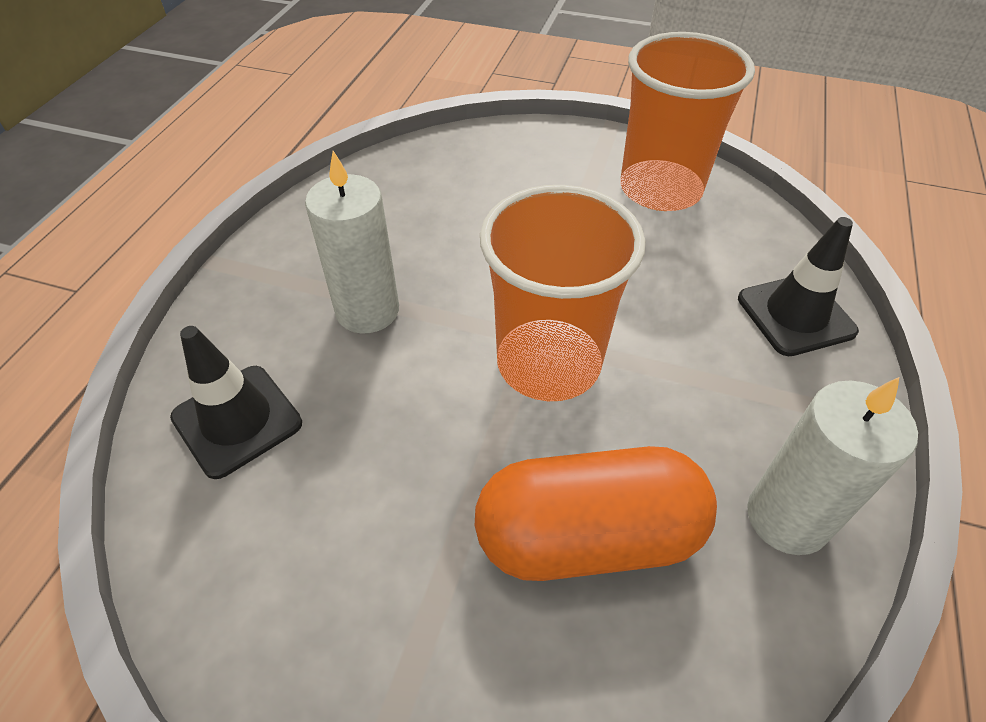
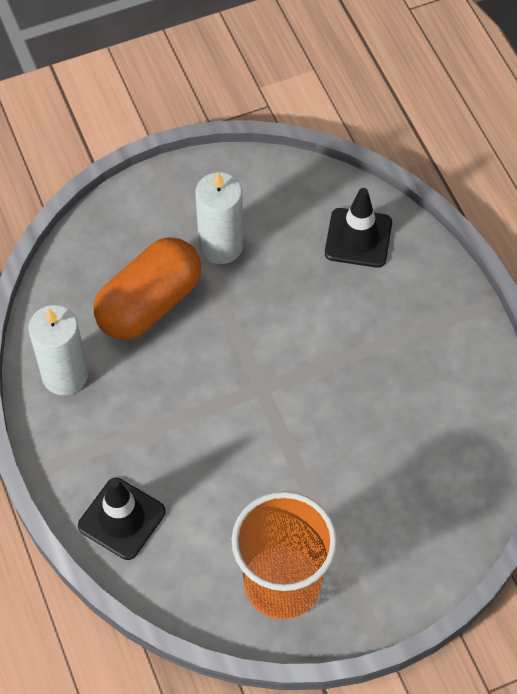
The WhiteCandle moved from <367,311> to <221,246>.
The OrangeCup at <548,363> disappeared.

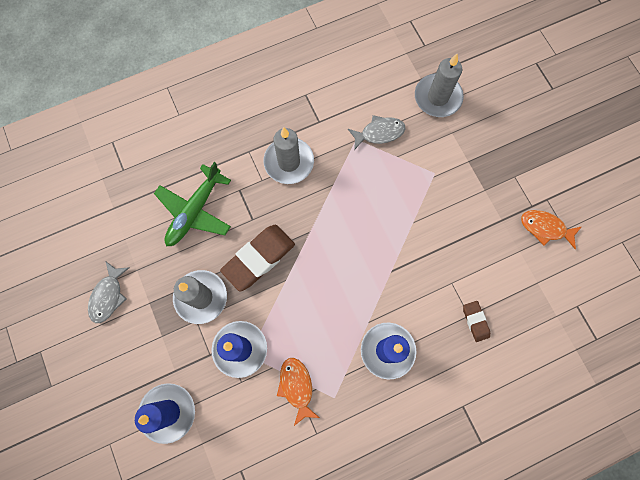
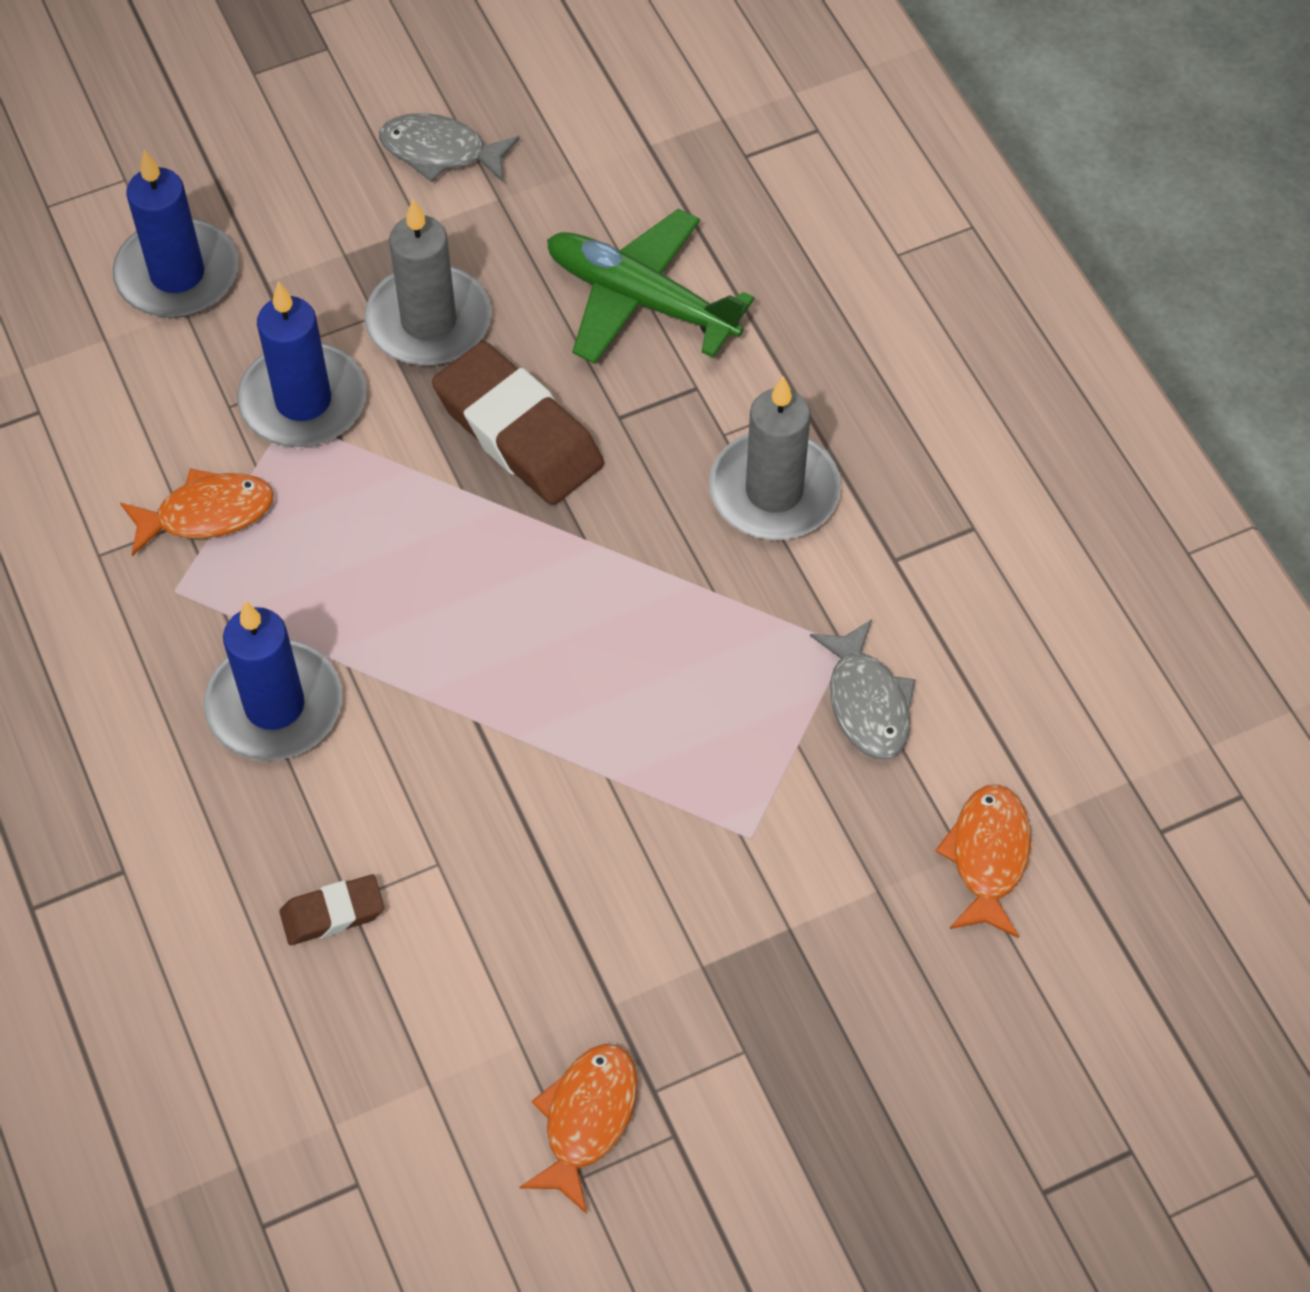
The GreyCandle at <437,97> was replaced by the OrangeFish at <988,857>.

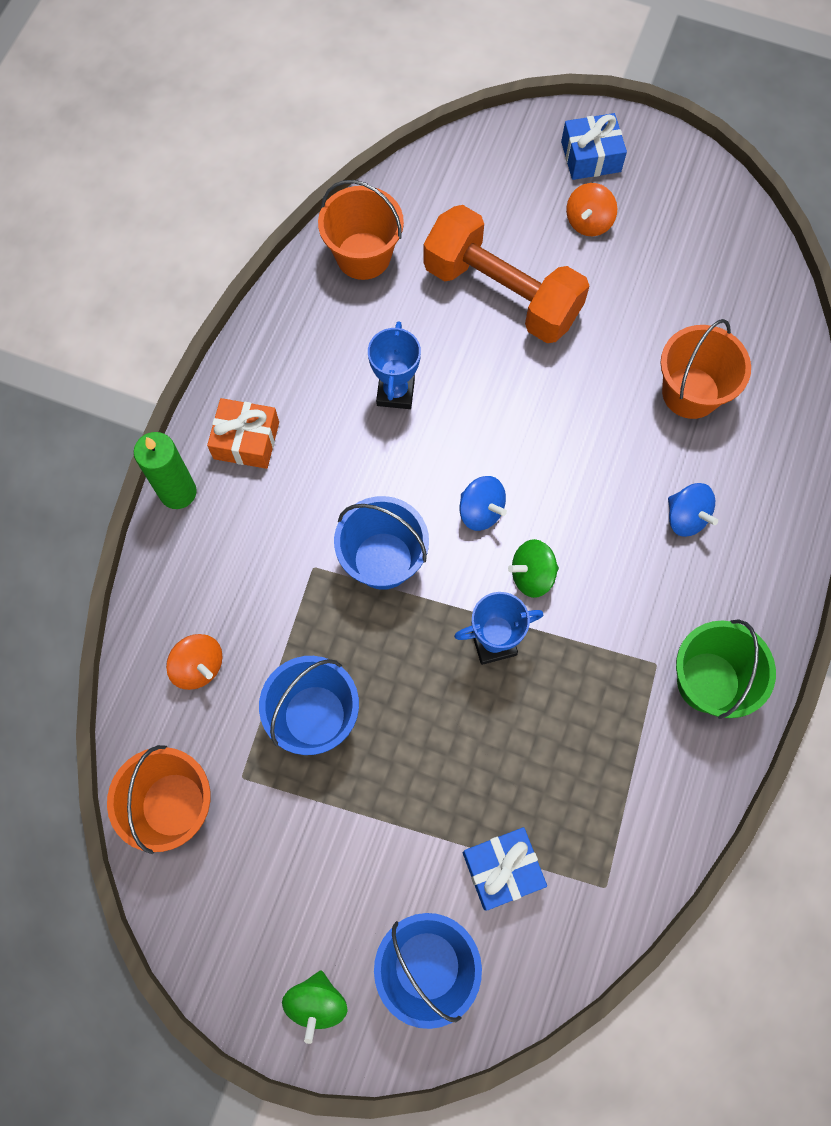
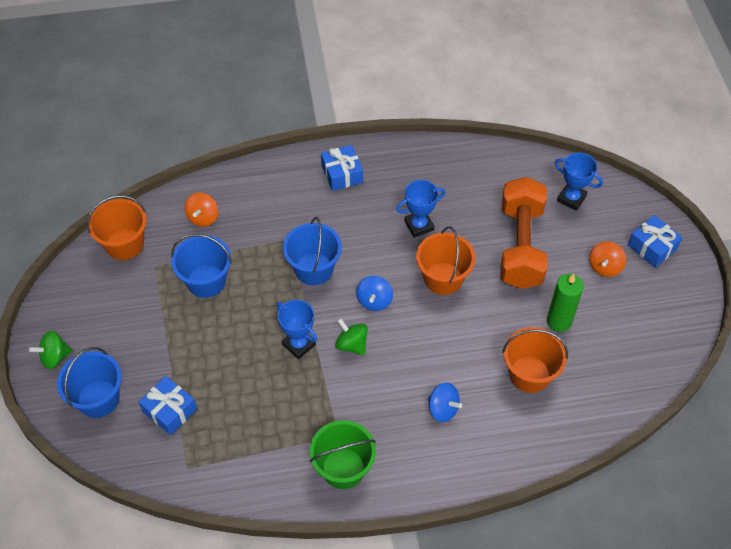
The OrangeGift at <246,440> became the BlueGift at <342,174>.
The OrangeBucket moved from <363,256> to <443,278>.
The BlueSpinningTop at <686,517> turned 75 degrees counterclockwise.
The GreenCandle moved from <178,492> to <559,321>.
The BlueTrophy at <571,198> appeared.
The OrangeSpinningTop at <588,222> turned 60 degrees counterclockwise.

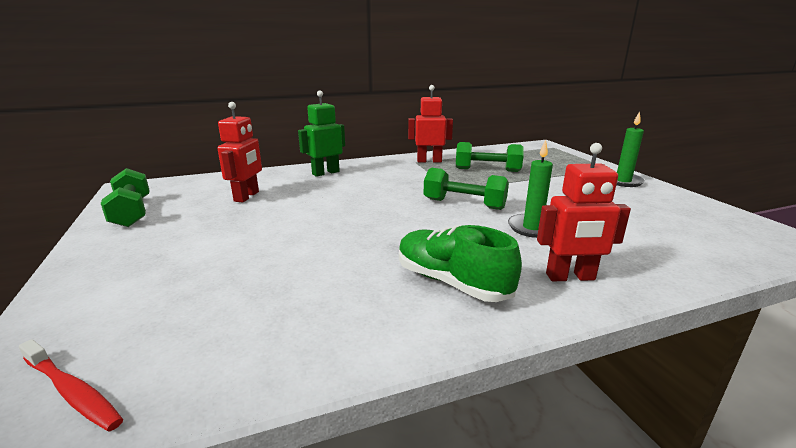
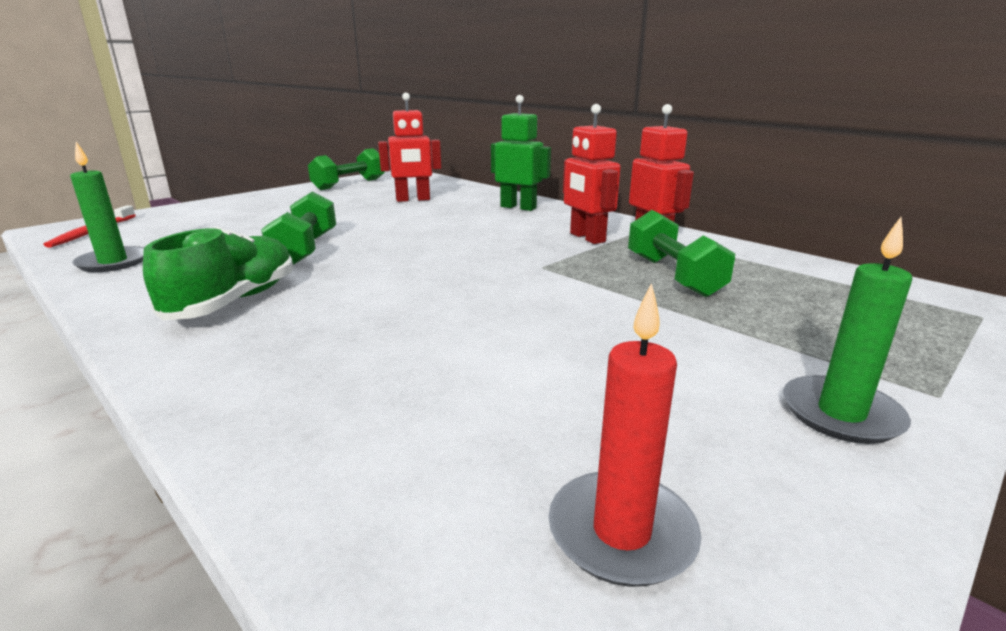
The GreenCandle moved from <532,228> to <113,262>.
The GreenDumbbell moved from <464,204> to <305,249>.
The RedCandle at <621,532> appeared.
The RedRobot moved from <570,277> to <587,238>.

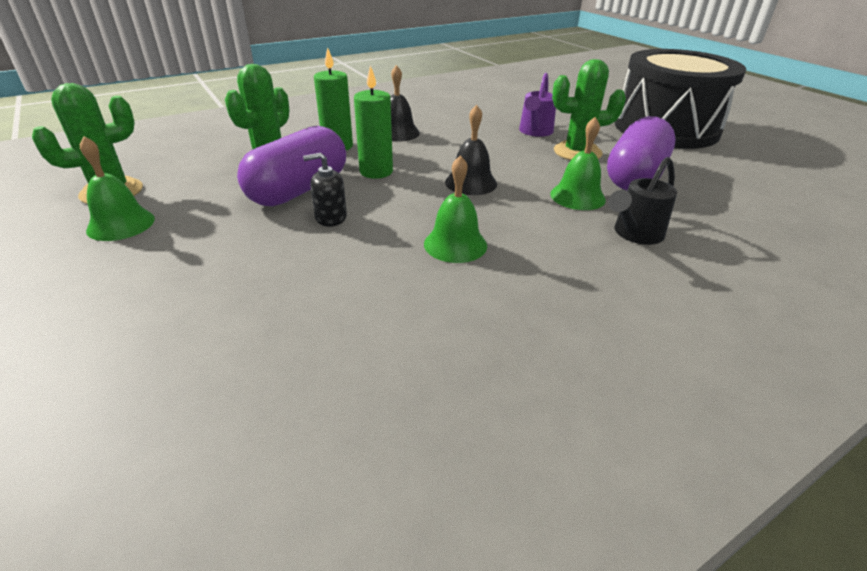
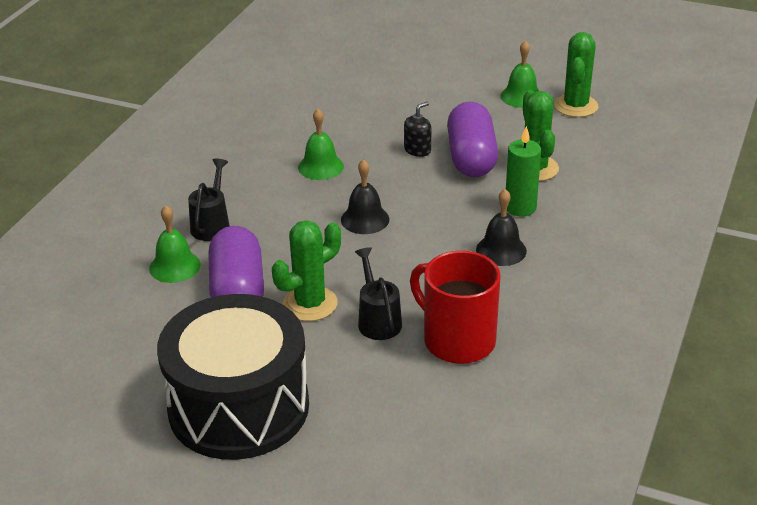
The GreenBell moved from <577,196> to <174,266>.
The PurpleWateringCan at <535,132> became the BlackWateringCan at <378,320>.
The RedMug at <457,340> appeared.
The GreenCandle at <376,172> disappeared.

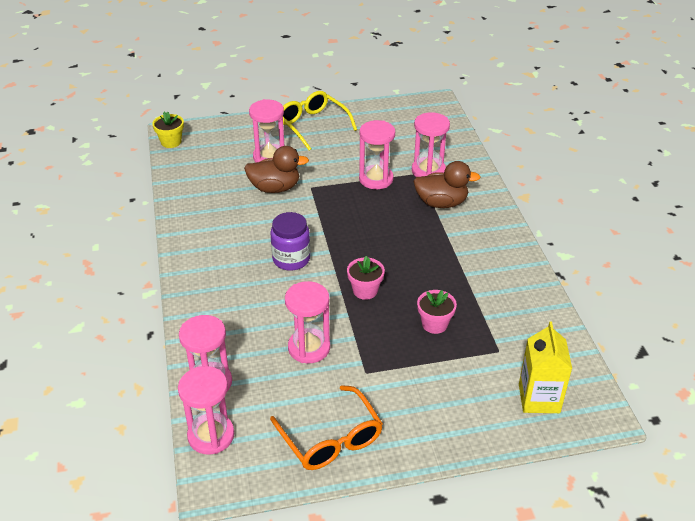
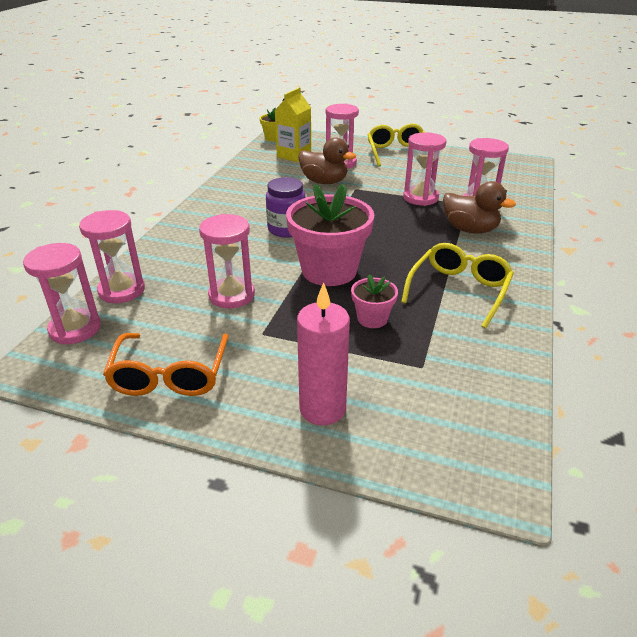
The YellowCarton moved from <539,398> to <294,155>.
The PinkFlowerPot at <365,290> changed to 2.04 times the size.
The PinkCandle at <322,409> appeared.
The YellowGlasses at <459,290> appeared.

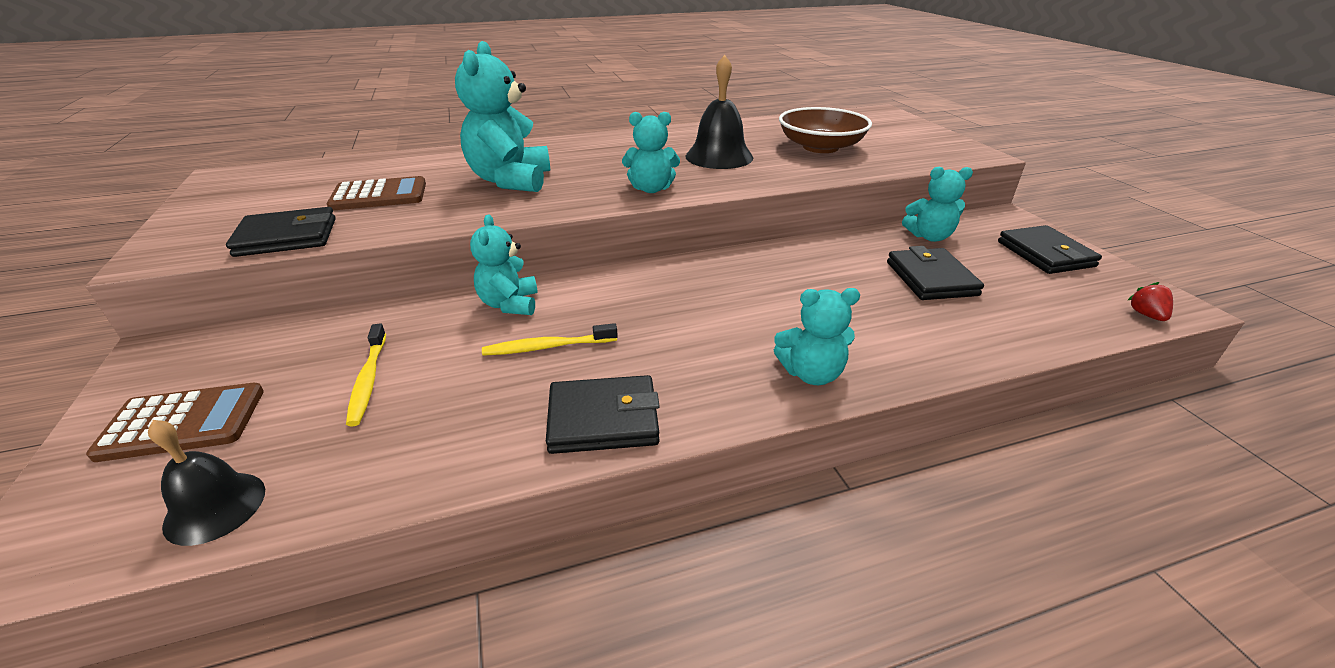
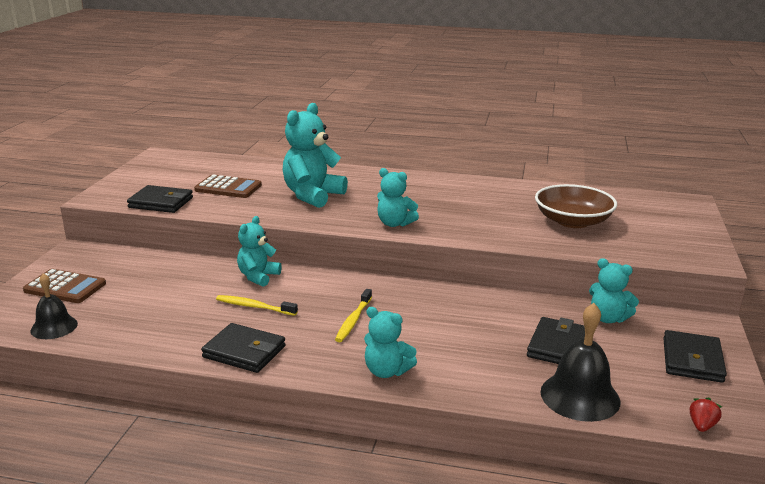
The YellowToothbrush moved from <368,380> to <353,320>.
The BlackBell moved from <719,156> to <580,396>.

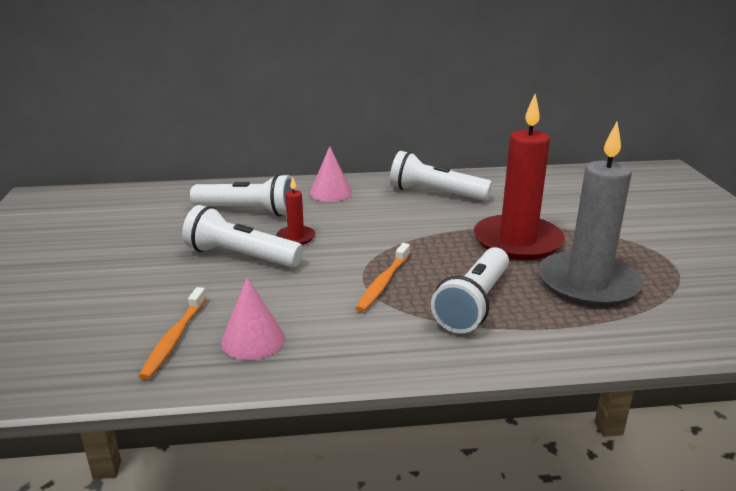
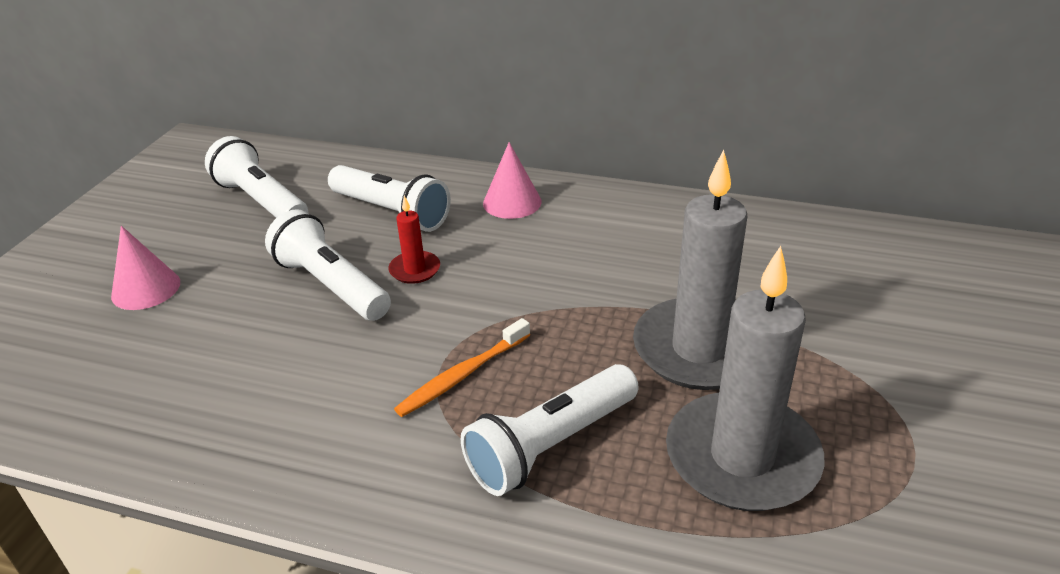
The PinkCone moved from <253,340> to <146,289>.
The WhiteFlashlight moved from <435,193> to <261,201>.
The RedCandle at <517,241> became the GreyCandle at <699,349>.
The OrangeToothbrush at <174,338> disappeared.

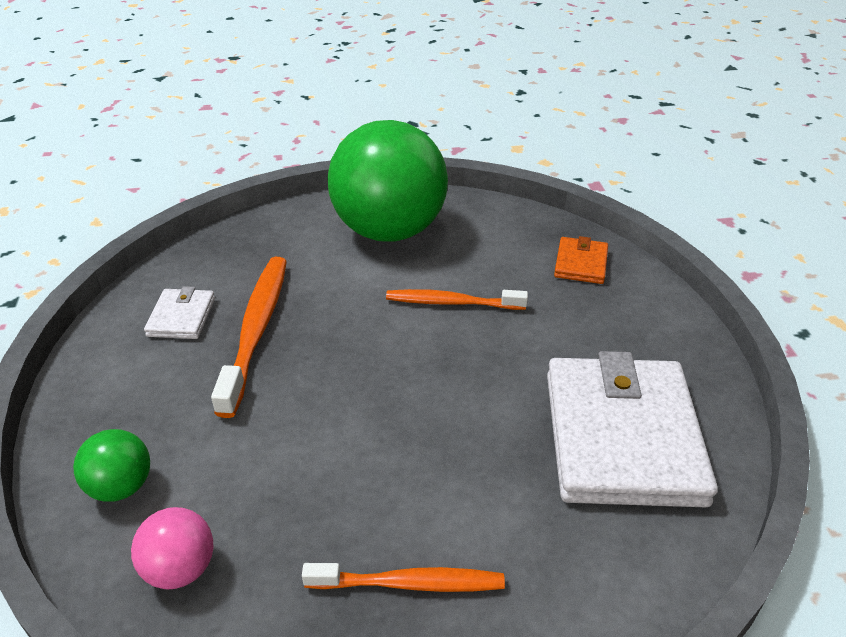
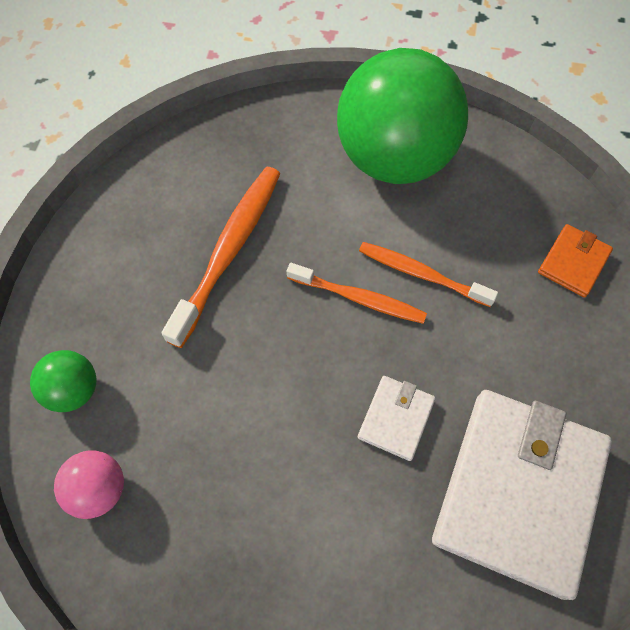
The OrangeToothbrush moved from <409,583> to <359,298>.
The WhiteWallet moved from <181,317> to <395,418>.

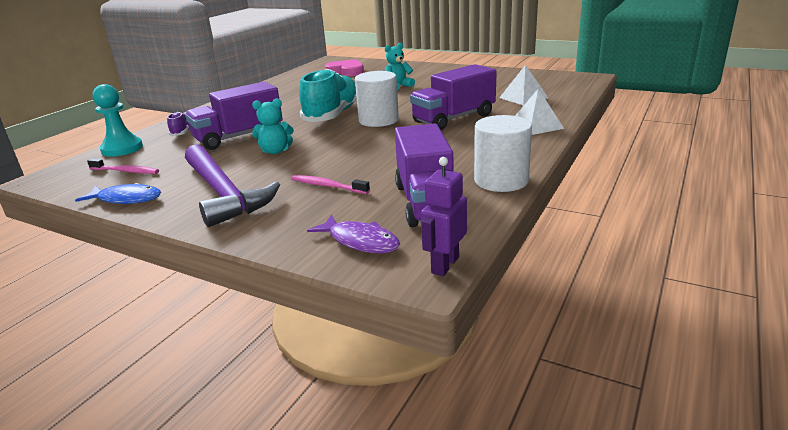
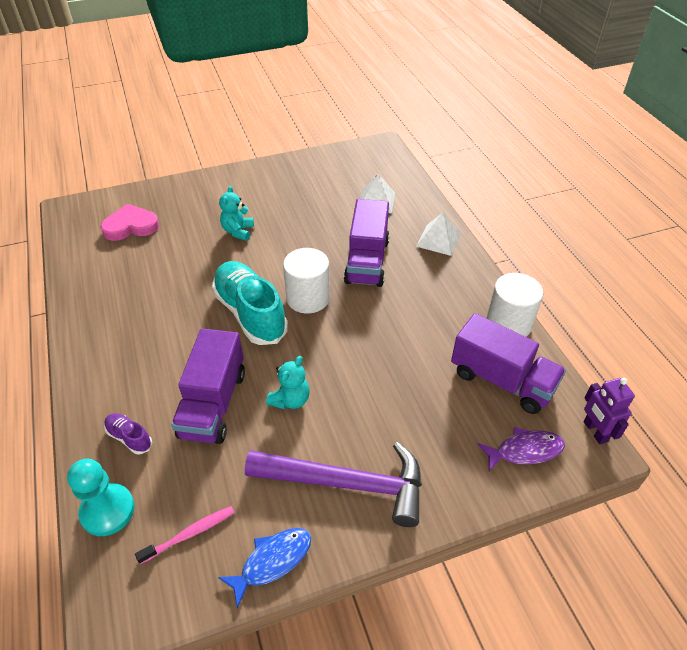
The PinkToothbrush at <327,186> disappeared.

